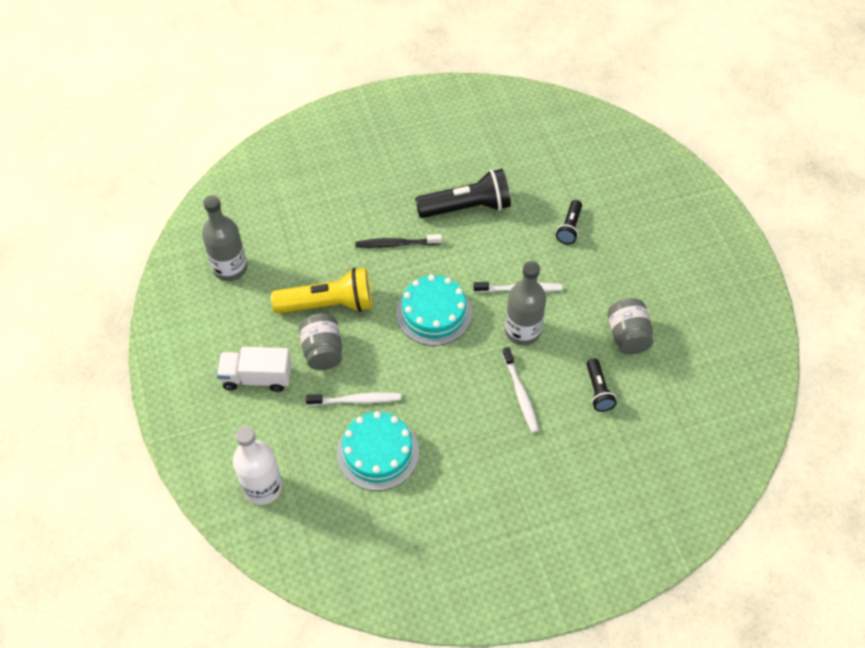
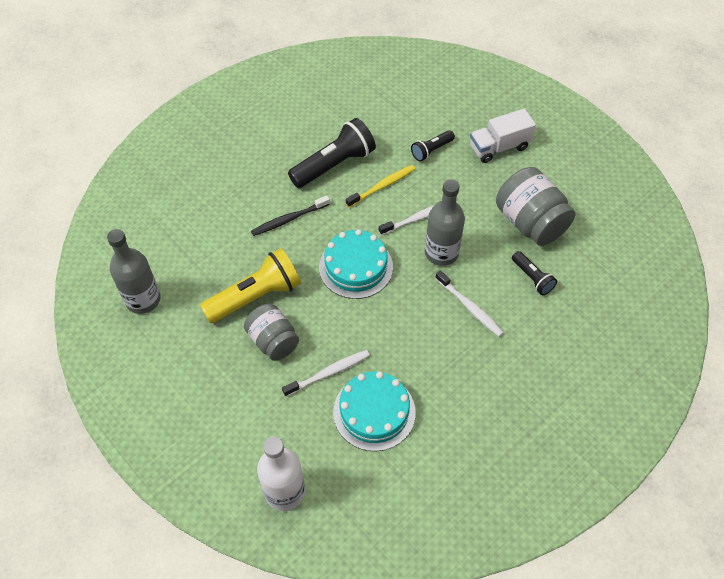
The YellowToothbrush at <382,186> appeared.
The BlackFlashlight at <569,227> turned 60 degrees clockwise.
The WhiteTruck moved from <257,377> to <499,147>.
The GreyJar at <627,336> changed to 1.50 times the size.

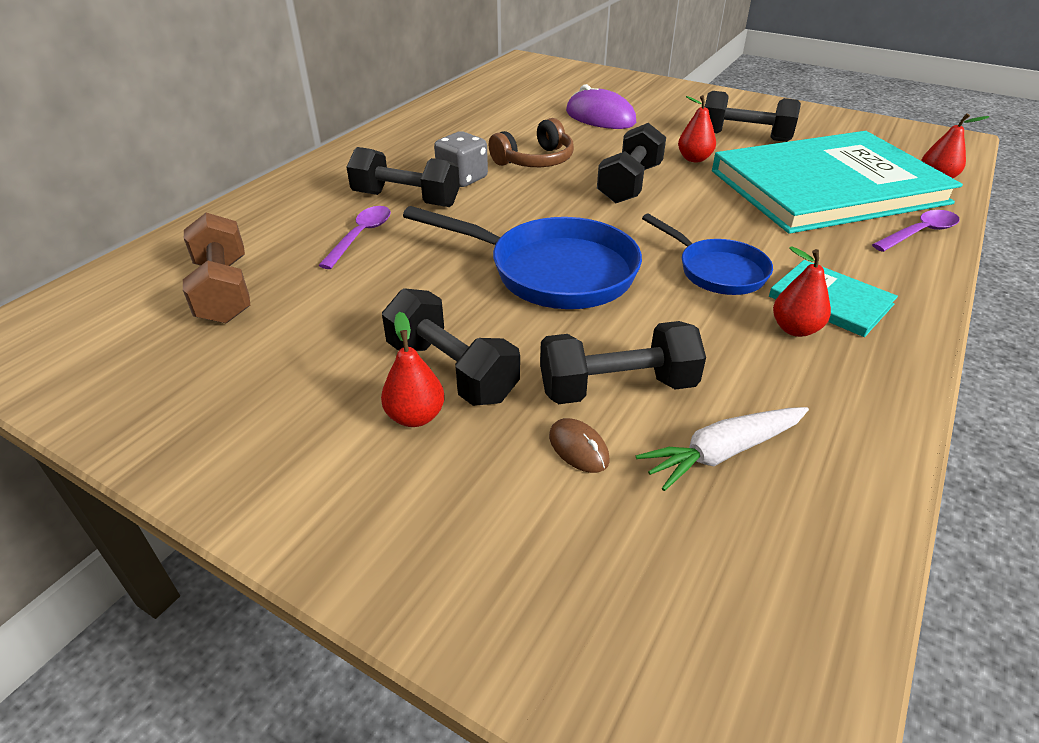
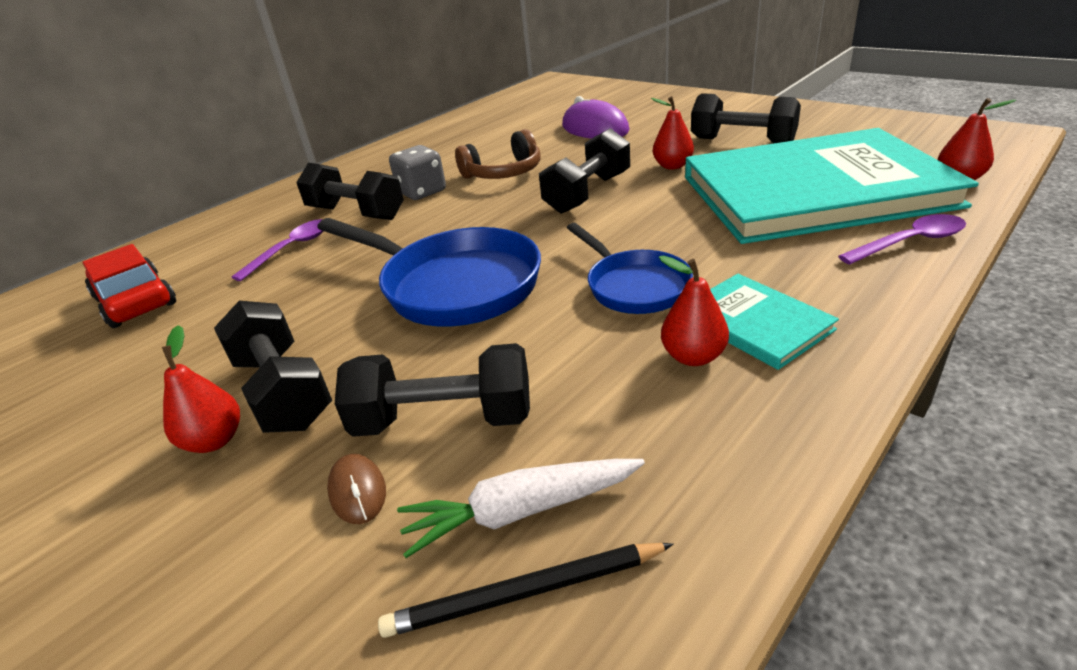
The BrownDumbbell at <224,291> was replaced by the RedCar at <136,301>.
The BlackPencil at <525,593> appeared.

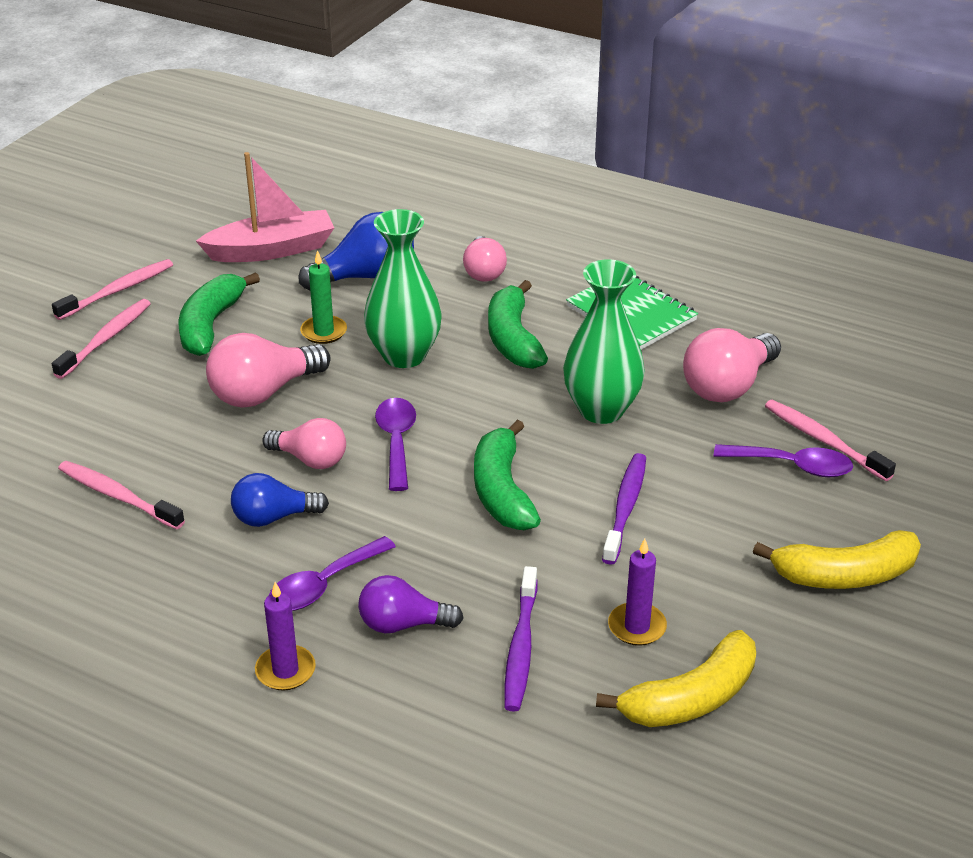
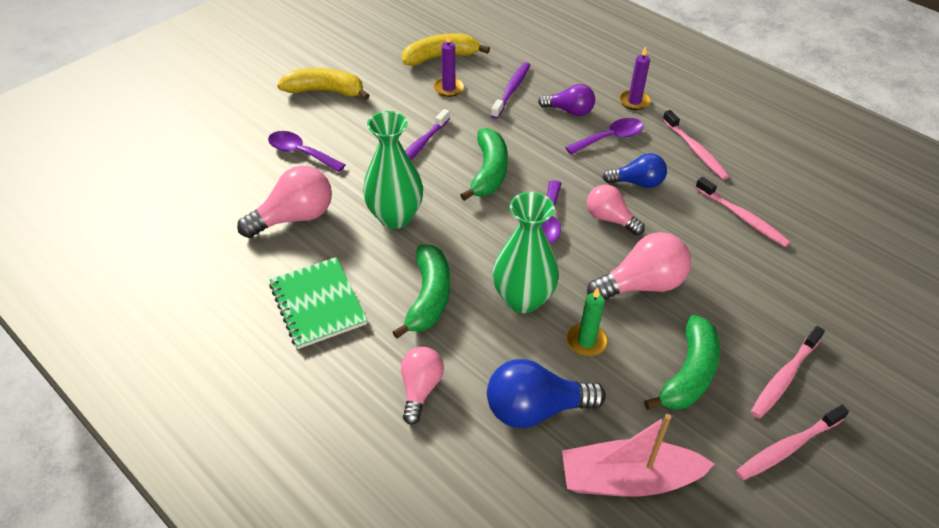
The PinkToothbrush moved from <823,440> to <695,150>.

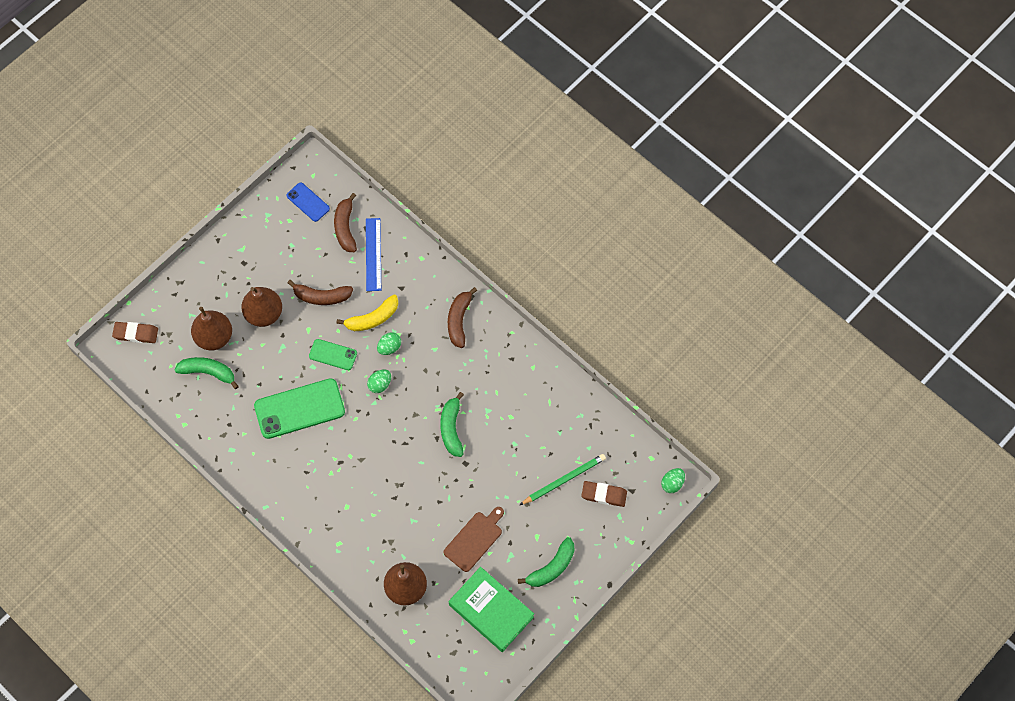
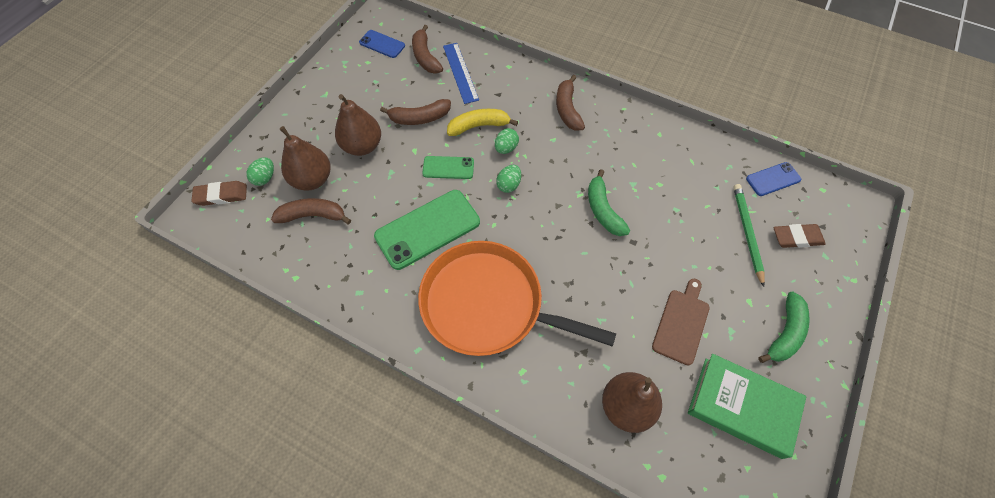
The GreenEgg moved from <672,483> to <265,178>.
The GreenBanana at <208,372> became the BrownBanana at <313,216>.
The OrangePan at <488,304> appeared.
The YellowBanana at <372,318> turned 150 degrees counterclockwise.
The GreenPencil at <564,480> turned 45 degrees counterclockwise.
The BluePhone at <773,179> appeared.

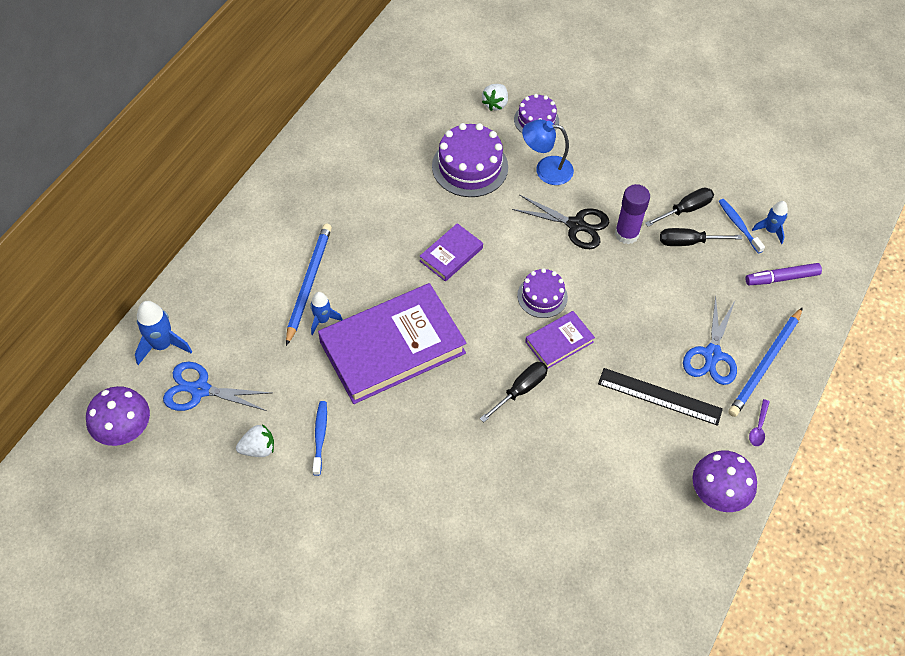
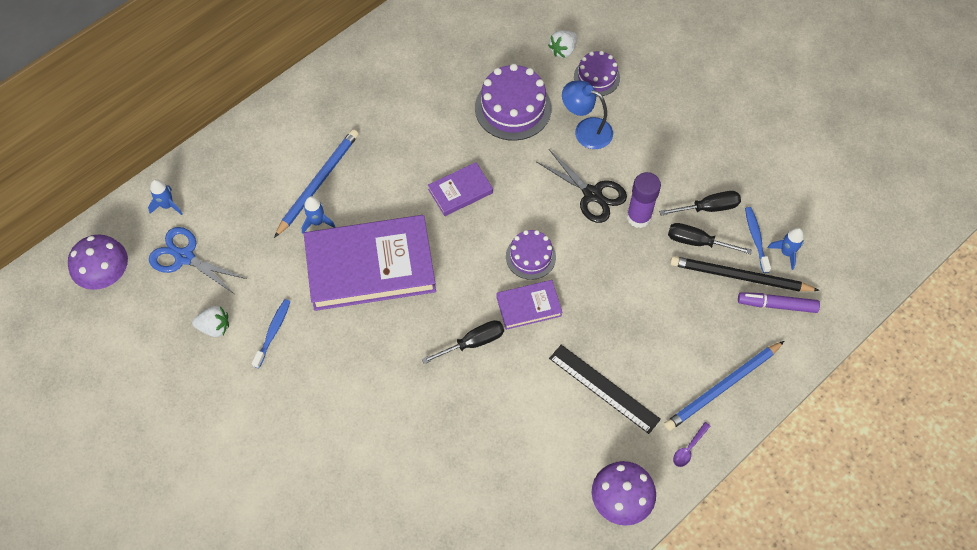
The BlueRocket at <162,345> changed to 0.64 times the size.
The BlackPencil at <740,277> appeared.
The BlueScissors at <712,355> disappeared.

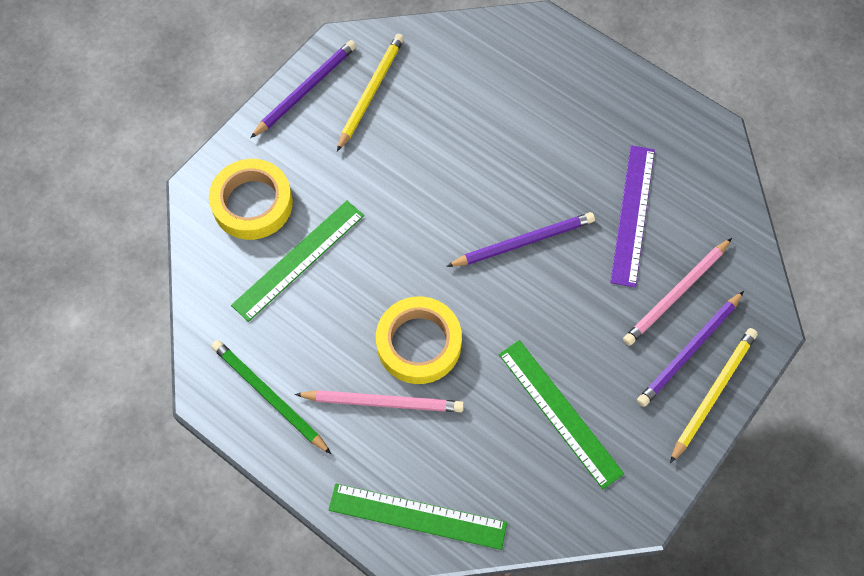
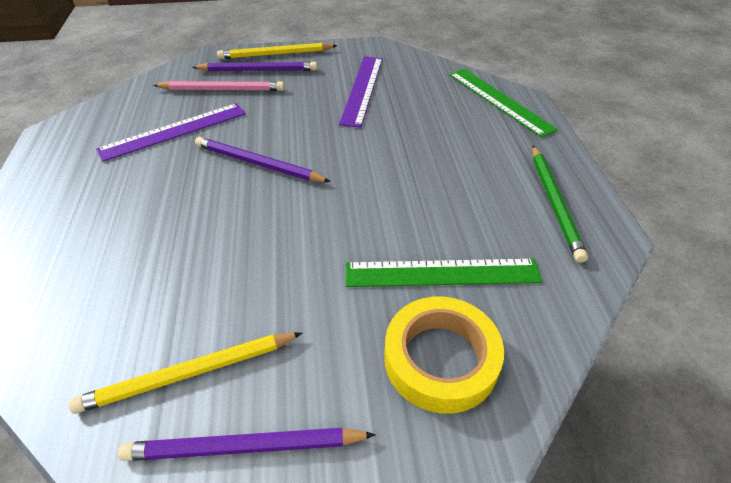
The GreenRuler at <560,412> became the PurpleRuler at <362,89>.
The PinkPencil at <383,402> disappeared.
The YellowTape at <419,343> disappeared.

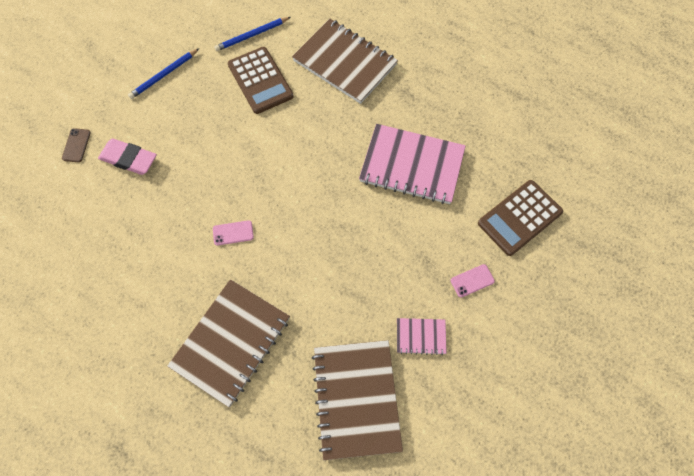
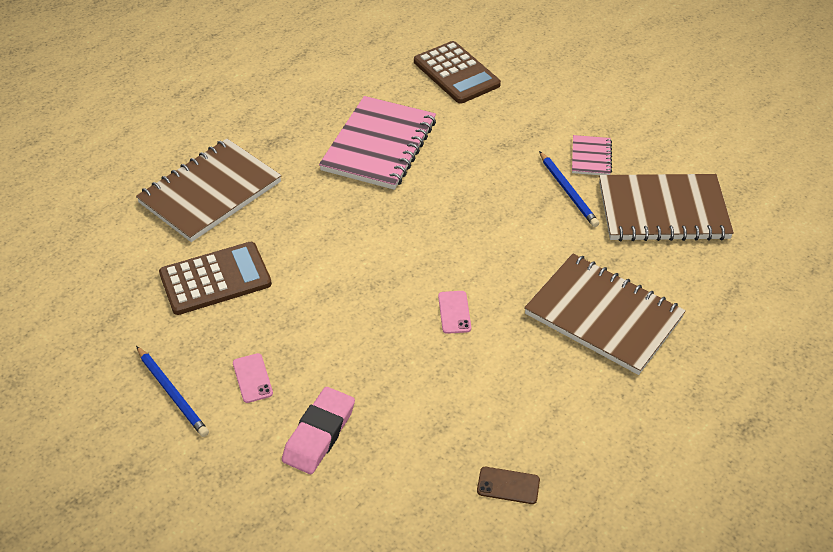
The PinkPhone moved from <472,281> to <252,378>.
The BrownPhone moved from <76,145> to <508,486>.
The BluePencil moved from <252,35> to <568,191>.

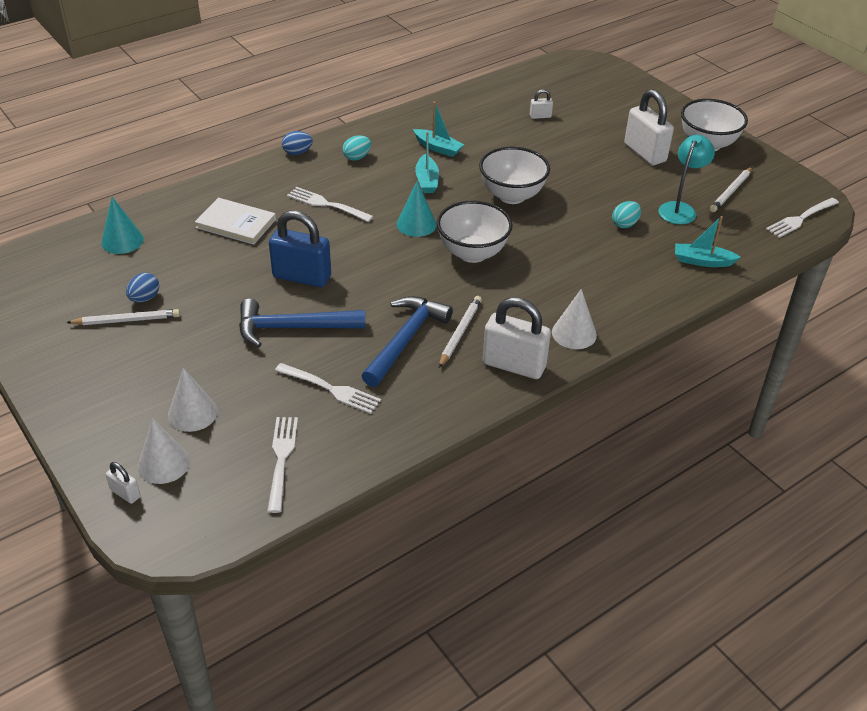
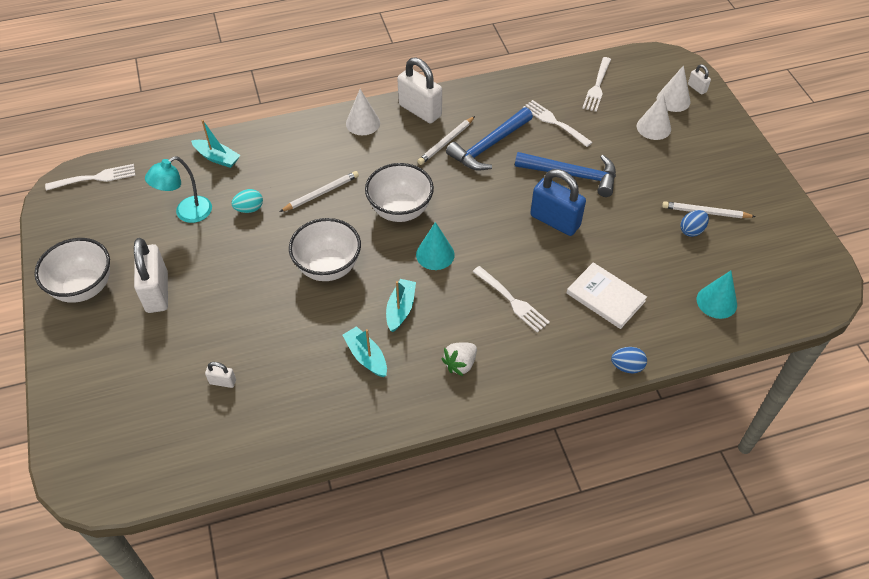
The WhitePencil moved from <731,192> to <321,193>.
The TurquoiseEgg at <357,157> was replaced by the WhiteStrawberry at <460,364>.
The BlueEgg moved from <297,152> to <627,366>.

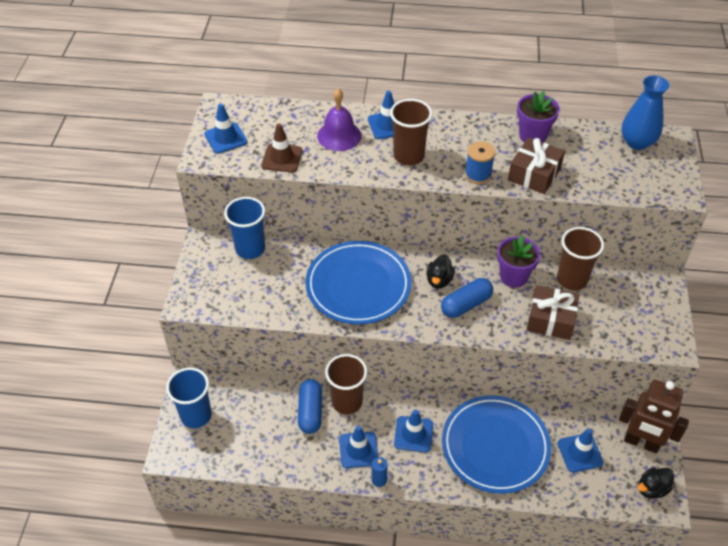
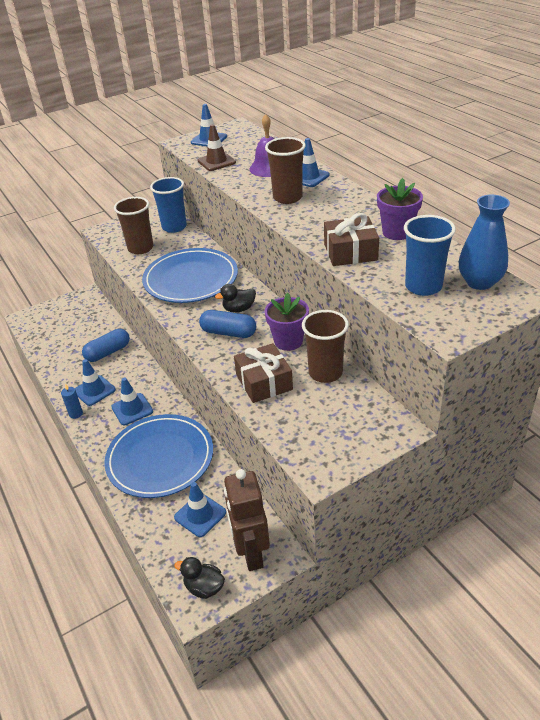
The BrownCup moved from <347,402> to <140,248>.
The BlueCup moved from <196,415> to <423,286>.
The BlueSpool at <478,175> disappeared.

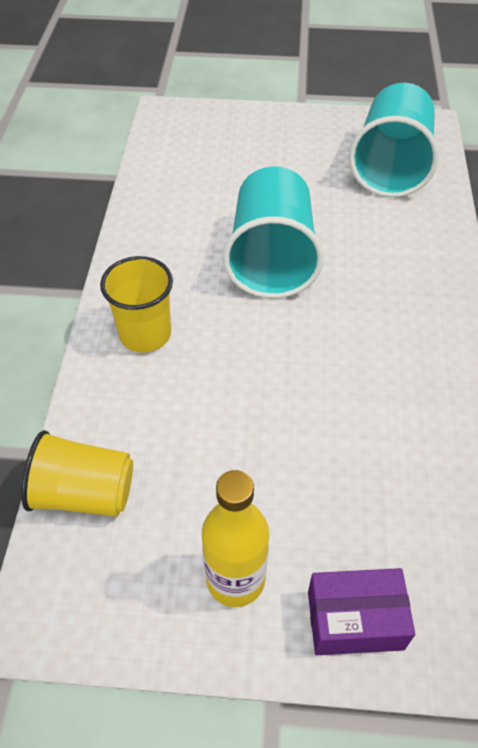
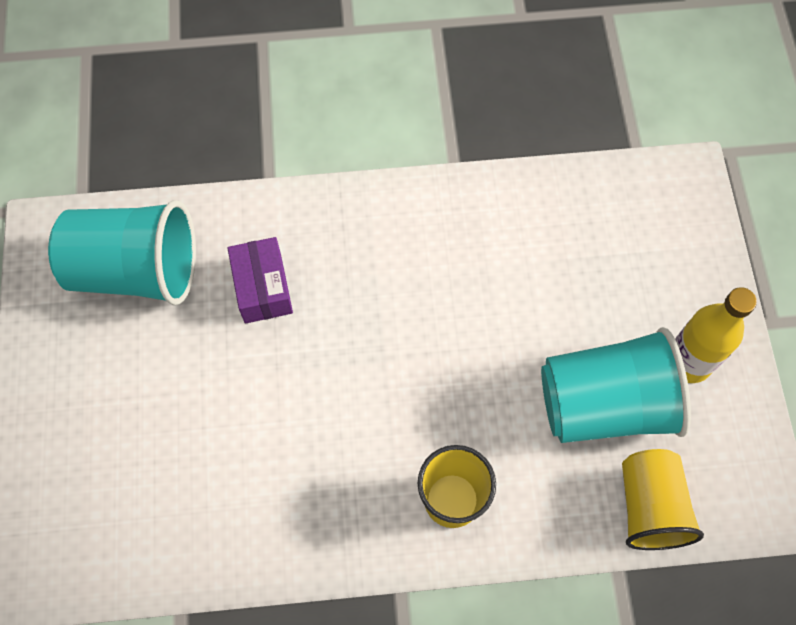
The PurpleBox moved from <355,620> to <263,288>.
The TurquoiseCup moved from <271,259> to <605,404>.

